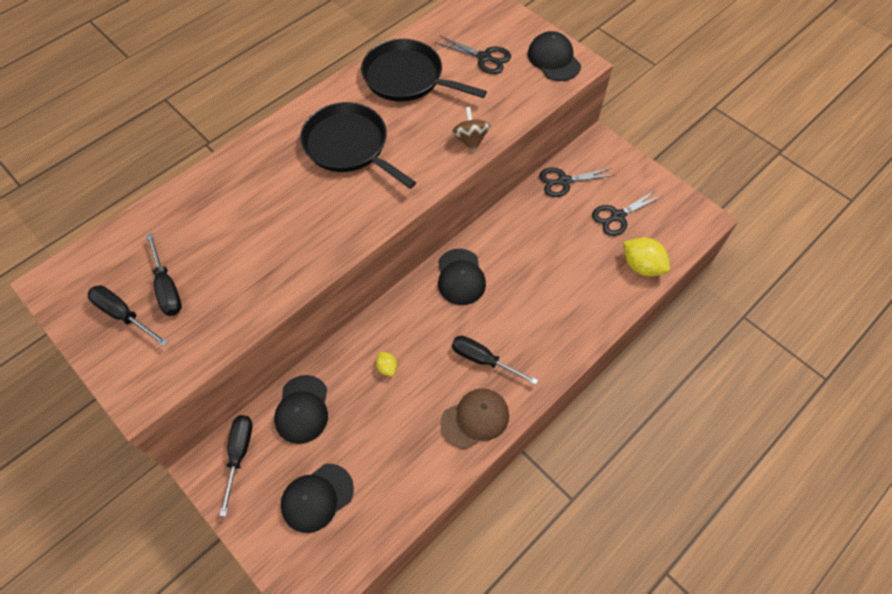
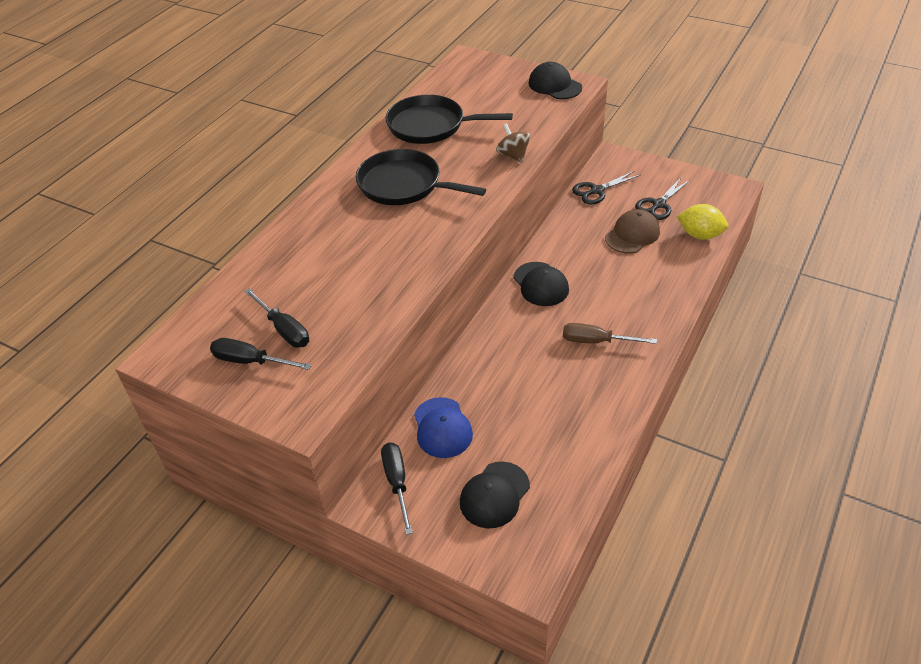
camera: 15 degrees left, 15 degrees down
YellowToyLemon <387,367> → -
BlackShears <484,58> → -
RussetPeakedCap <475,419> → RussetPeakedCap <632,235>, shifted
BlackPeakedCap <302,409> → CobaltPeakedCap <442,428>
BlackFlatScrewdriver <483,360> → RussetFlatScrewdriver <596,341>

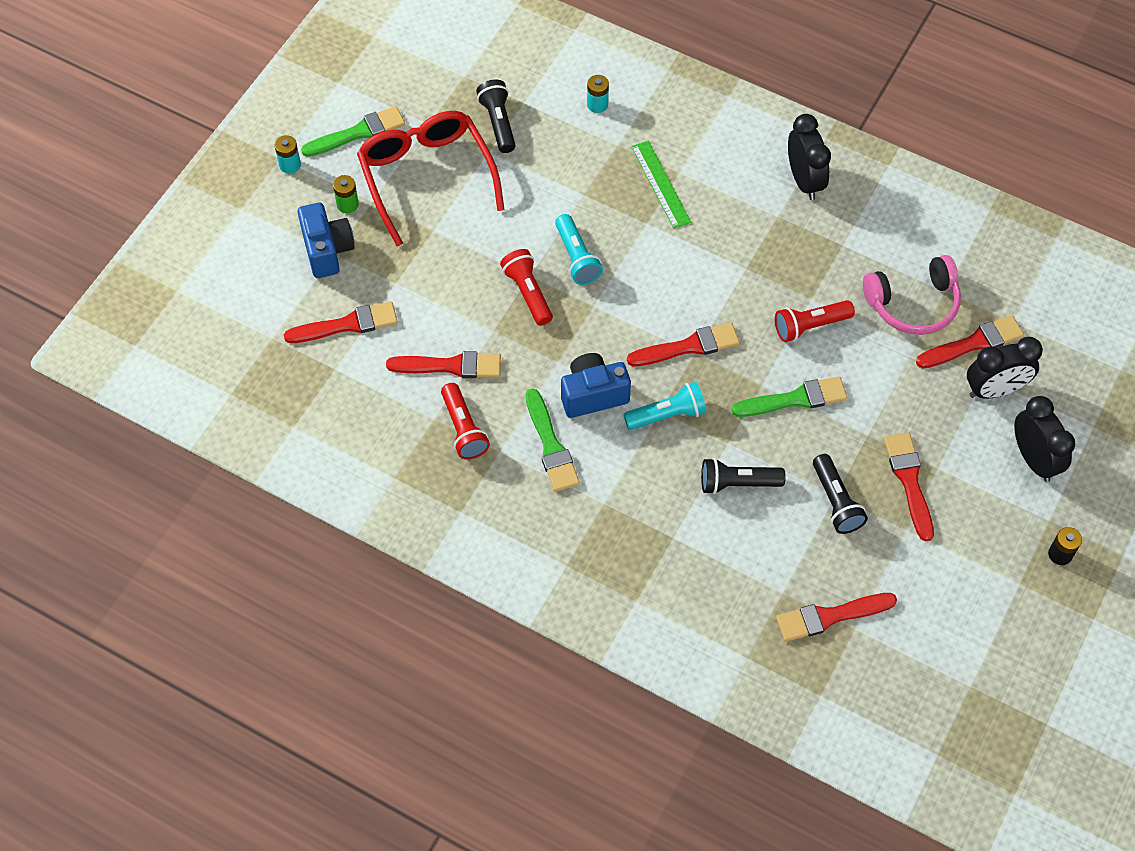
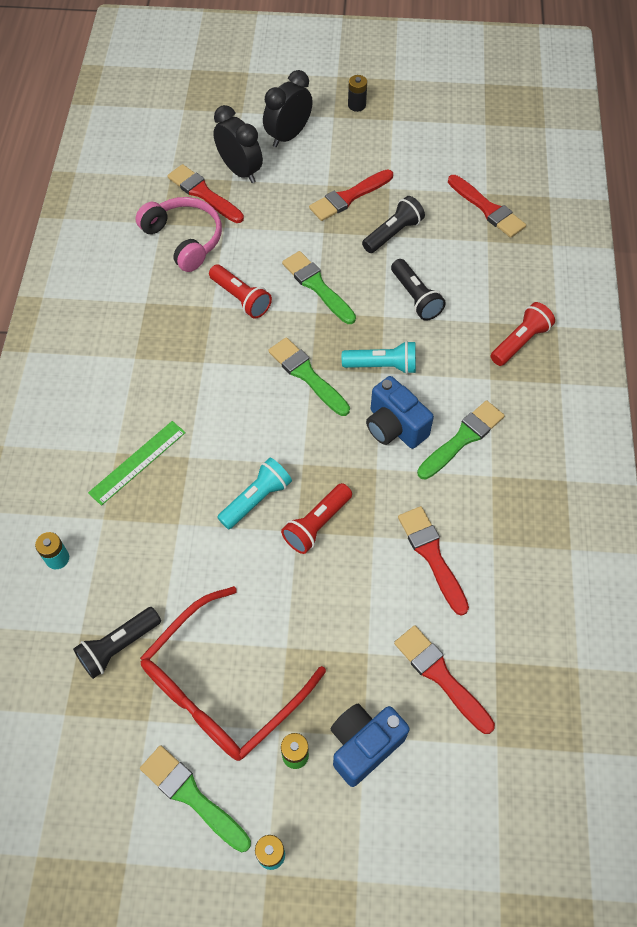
camera: 115 degrees left, 0 degrees up
BlackClock <804,180> → -
RedTorch <463,429> → RedTorch <520,342>, shifted
RedPaintbrush <688,347> → GreenPaintbrush <307,375>
TurquoiseTorch <667,415> → TurquoiseTorch <382,366>, 135 degrees clockwise

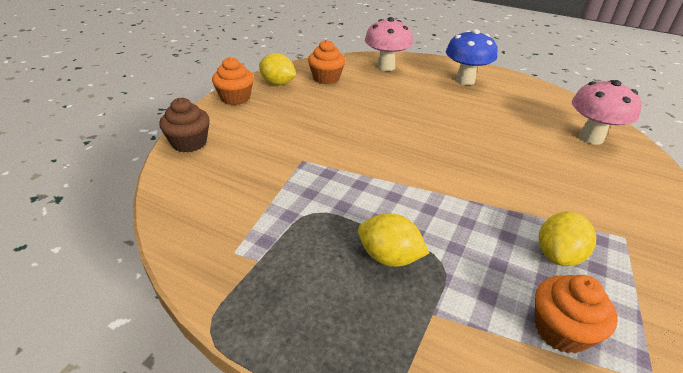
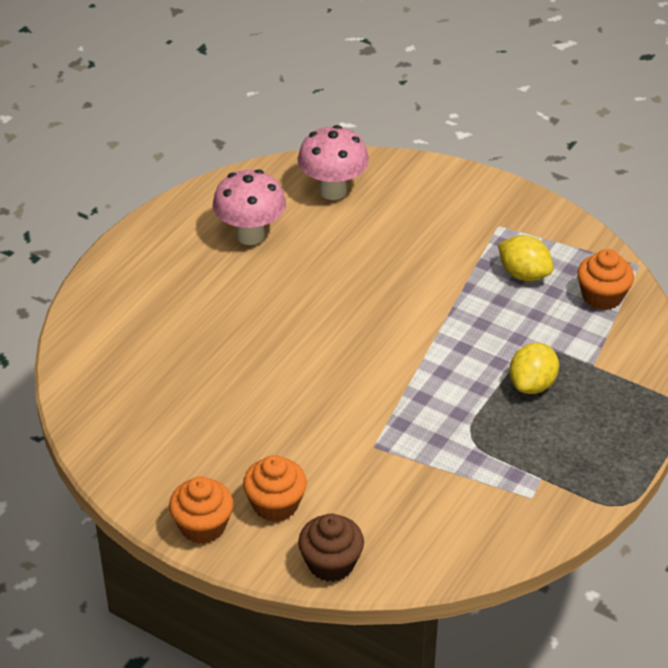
camera: 85 degrees left, 5 degrees up
YellowToyLemon <278,83> → -
CobaltFungus <465,80> → -
BrightOrangeMuffin <326,78> → BrightOrangeMuffin <275,504>, shifted
RosyFungus <386,67> → RosyFungus <250,235>, shifted

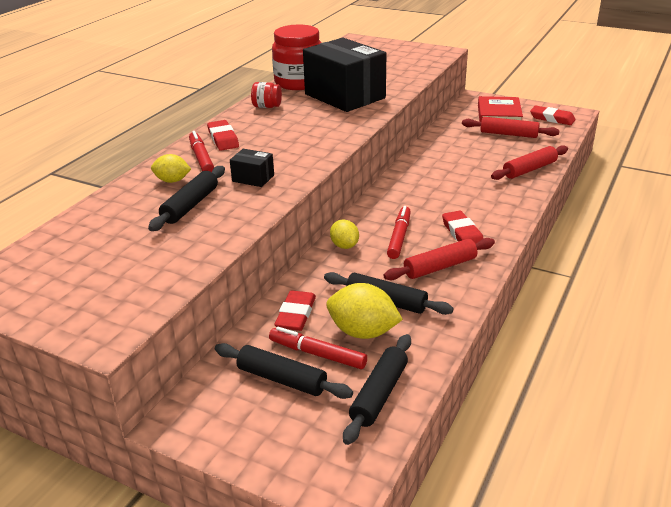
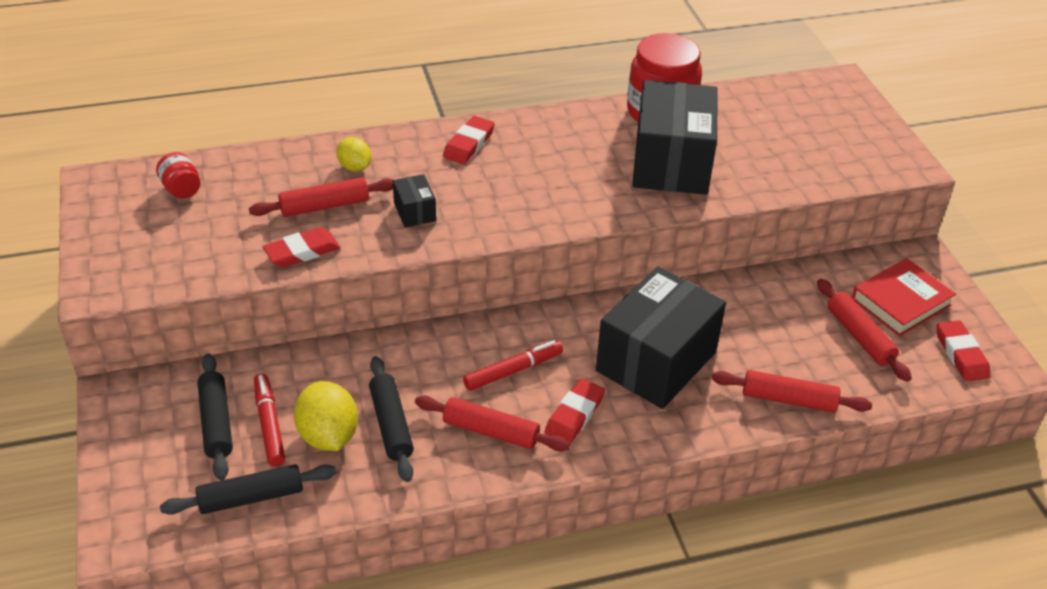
camera: 45 degrees right, 10 degrees up
RedMarker <201,158> → -
YellowToyLemon <344,246> → -
- → BlackPackage <656,361>
RedJamJar <267,106> → RedJamJar <181,189>, shifted
RedGumEraser <296,314> → RedGumEraser <302,252>, shifted
BlackDoughRoller <190,205> → RedDoughRoller <325,206>

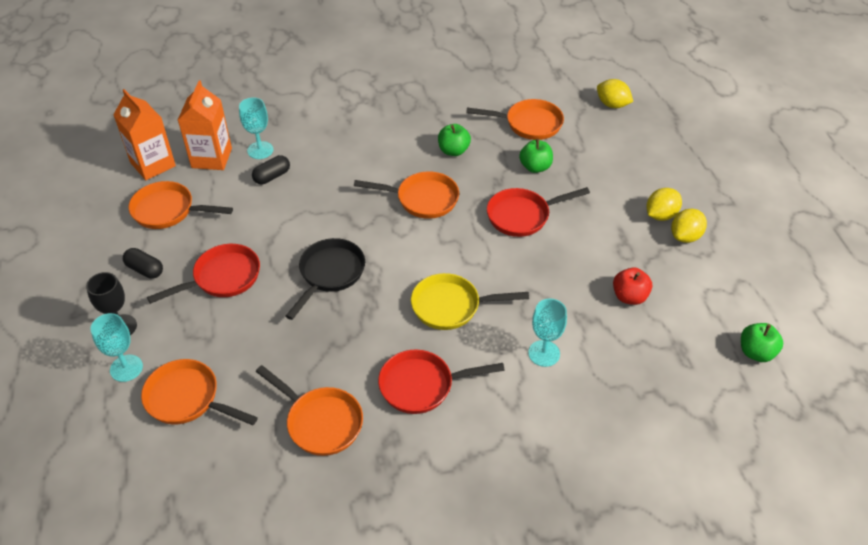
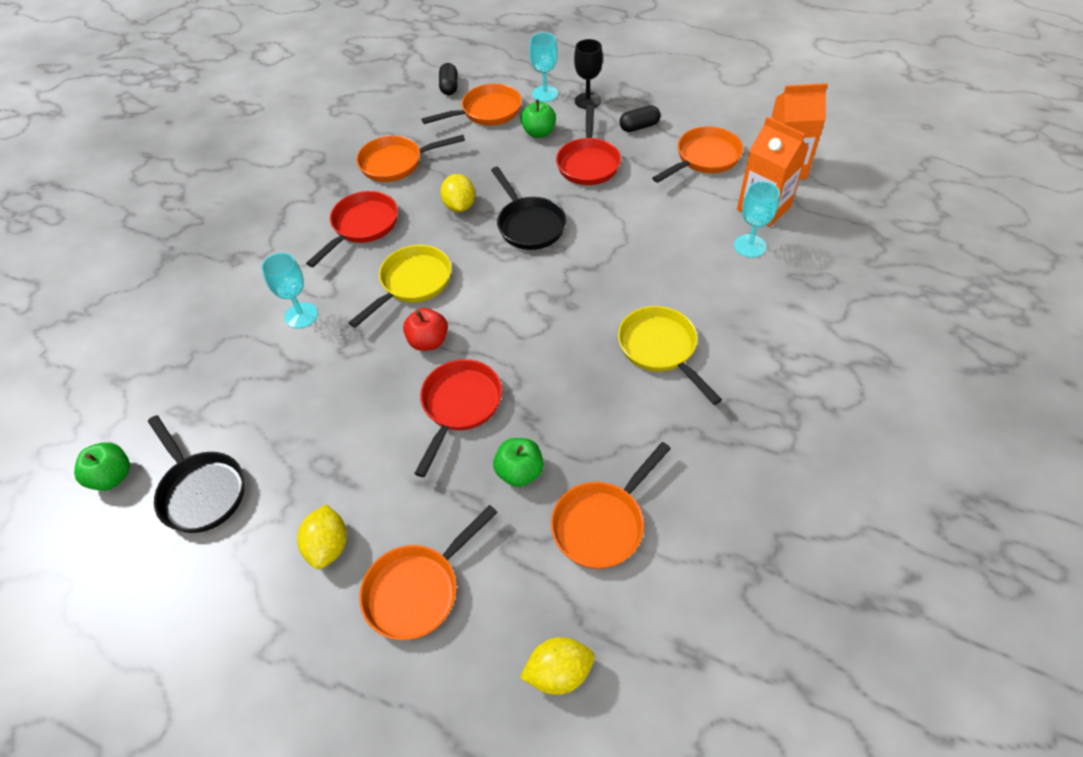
camera: 130 degrees right, 5 degrees up
- → BlackPan <201,491>
- → YellowPan <660,349>
BlackCapsule <272,176> → BlackCapsule <449,87>, shifted
BrightOrangePan <422,199> → BrightOrangePan <418,589>, shifted
GreenToyApple <453,151> → GreenToyApple <539,133>, shifted
RedToyApple <629,296> → RedToyApple <428,341>, shifted
YellowToyLemon <685,236> → YellowToyLemon <459,206>, shifted

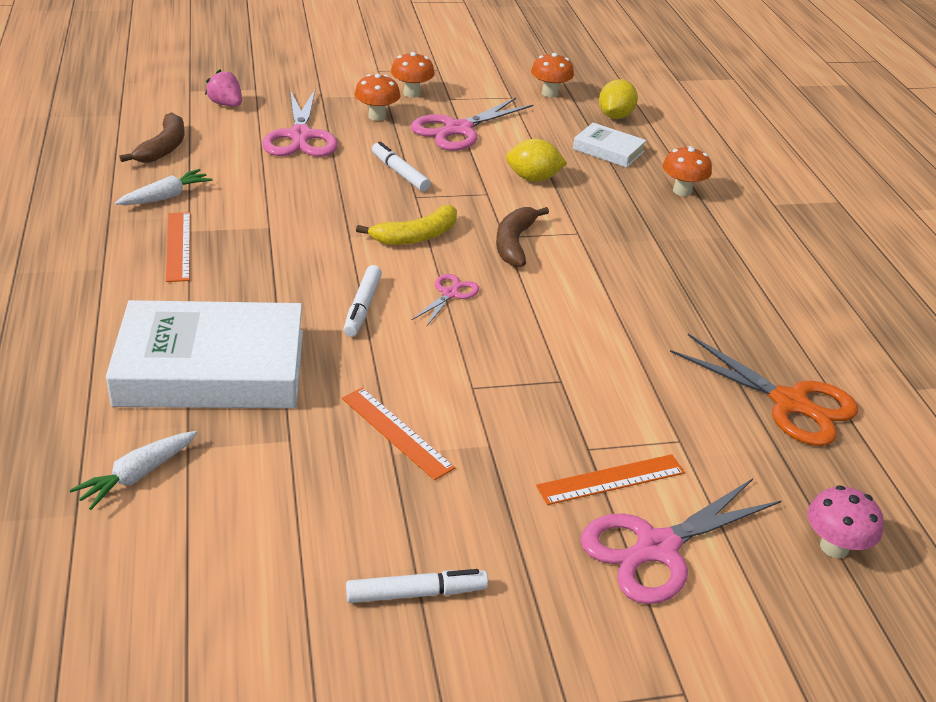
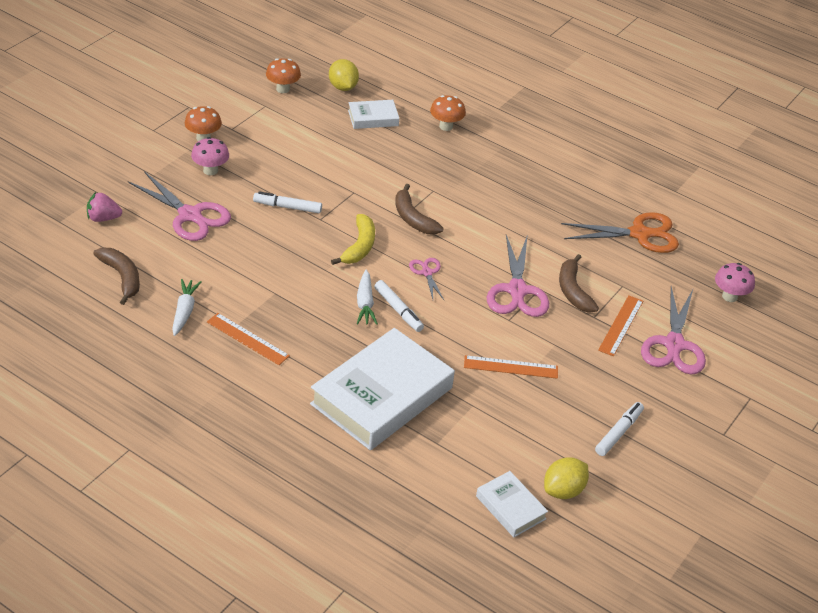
camera: 45 degrees left, 5 degrees up
- → PureWhiteBook <510,507>
- → RussetBanana <573,291>
PureWhiteToyCarrot <138,475> → PureWhiteToyCarrot <365,303>, shifted
RosyShears <458,129> → RosyShears <517,290>, shifted
YellowToyLemon <533,178> → YellowToyLemon <563,490>, shifted
BrightOrangeFungus <377,116> → RosyFungus <210,170>

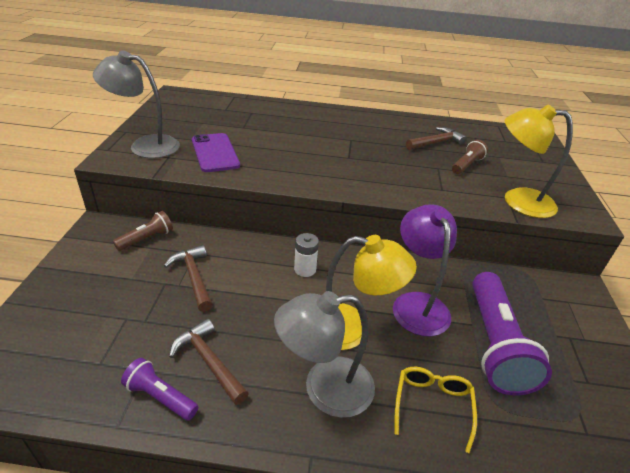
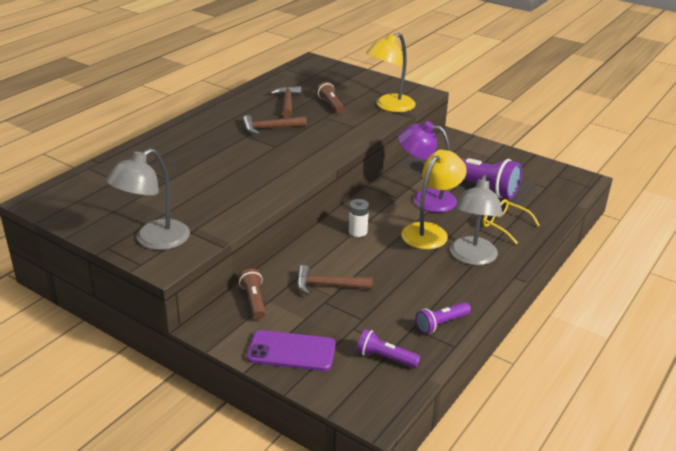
camera: 60 degrees left, 5 degrees down
- → PurpleTorch <385,358>
RussetClawHammer <209,362> → RussetClawHammer <270,128>, shifted
PurpleSmartphone <215,153> → PurpleSmartphone <291,351>, shifted

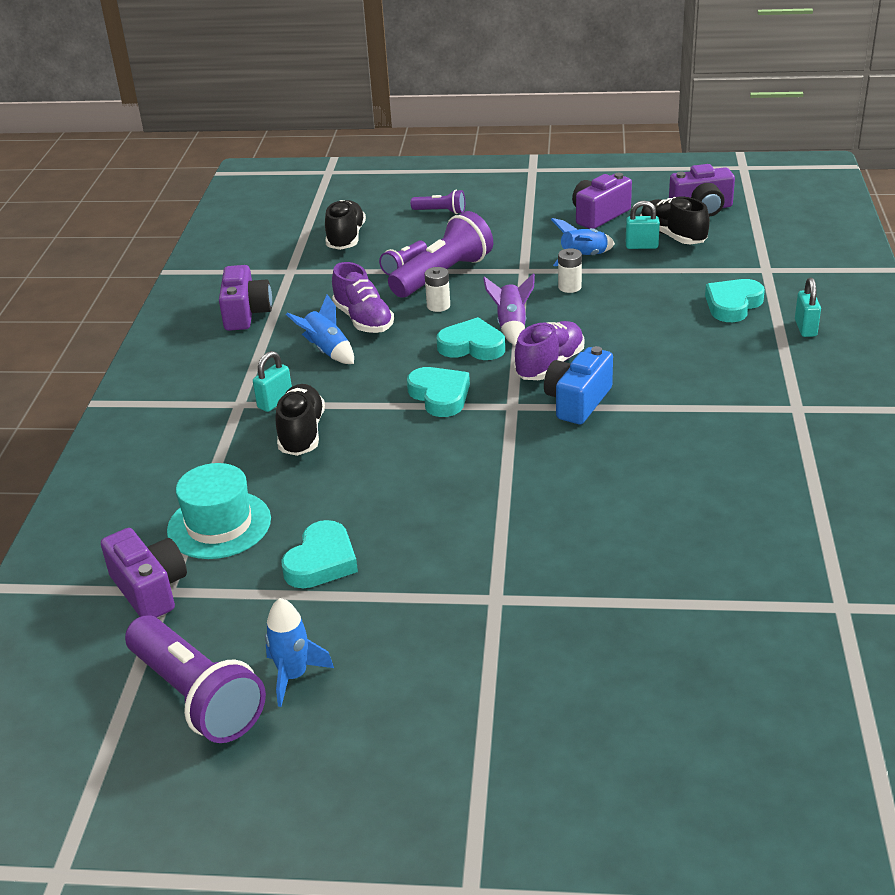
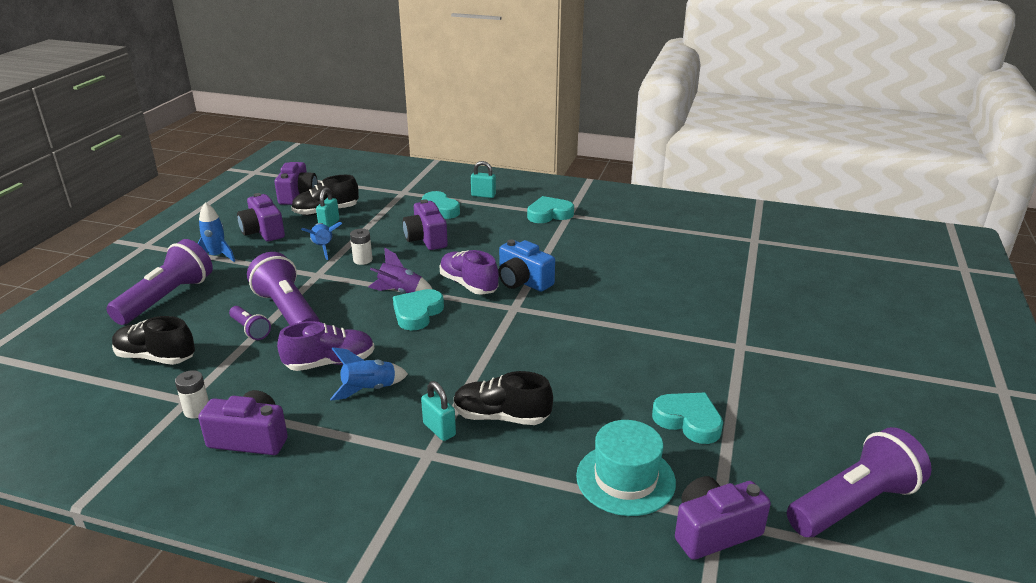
camera: 80 degrees left, 5 degrees down
- → PurplePhotoCamera <426,239>
CobaltRocket <293,676> → CobaltRocket <217,256>, shifted
TurquoiseHeart <440,396> → TurquoiseHeart <549,214>, shifted
PureWhitePowerCell <438,306> → PureWhitePowerCell <197,410>, shifted
PurpleTorch <440,211> → PurpleTorch <167,298>, x1.99

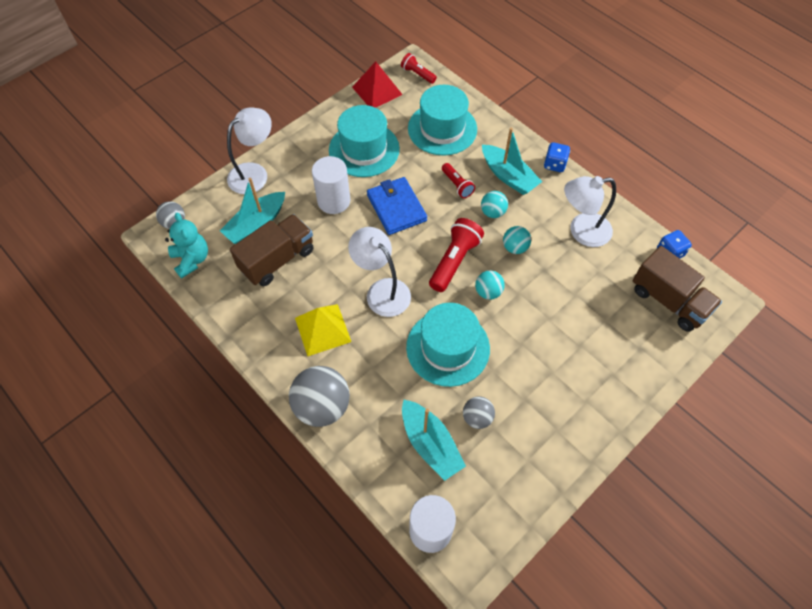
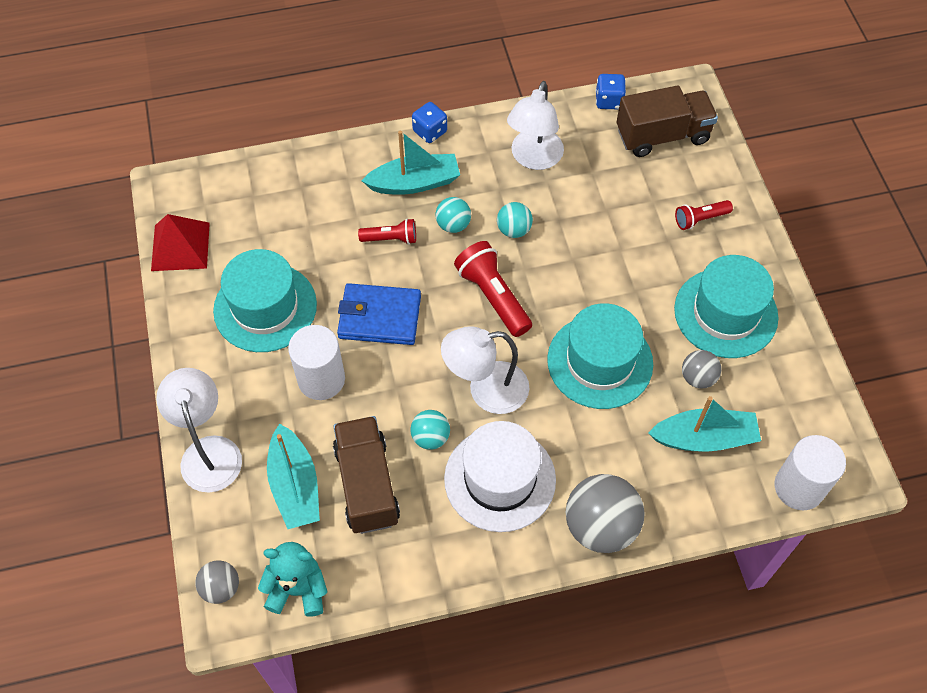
camera: 60 degrees left, 0 degrees up
RedTorch <417,74> → RedTorch <700,219>, shifted
TurquoiseHat <442,129> → TurquoiseHat <725,313>, shifted
TurquoiseBall <488,292> → TurquoiseBall <430,437>, shifted
YellowPyramidShape <322,329> → PureWhiteHat <500,479>

